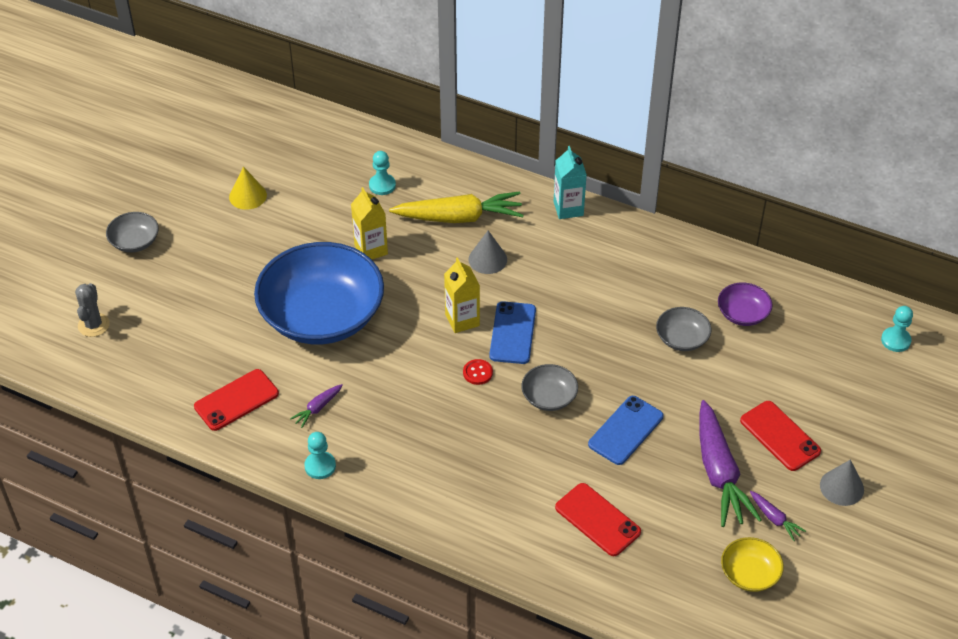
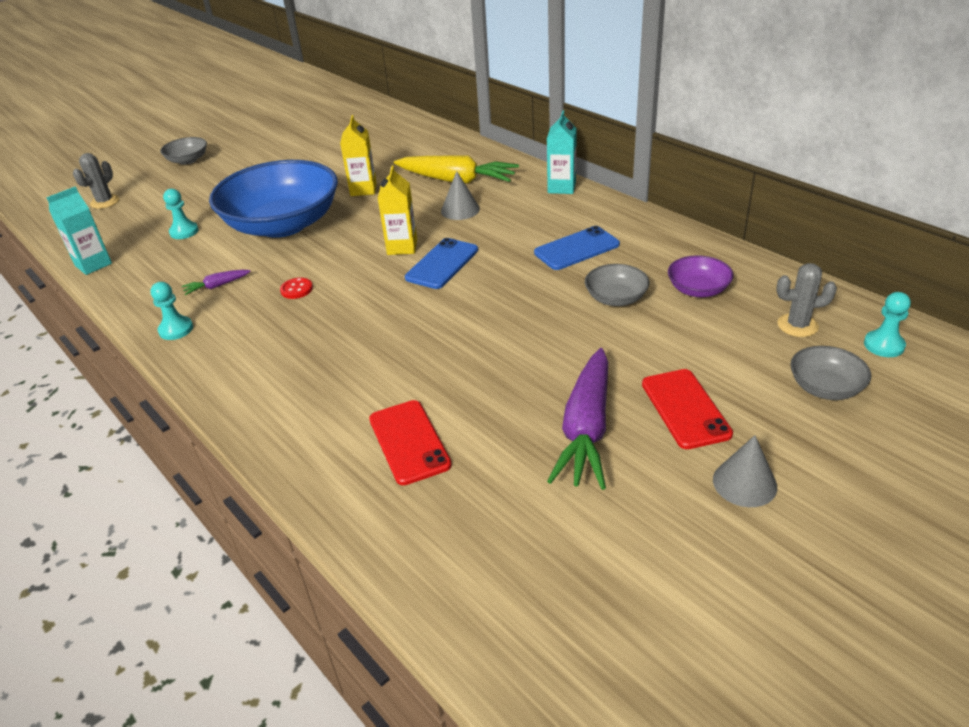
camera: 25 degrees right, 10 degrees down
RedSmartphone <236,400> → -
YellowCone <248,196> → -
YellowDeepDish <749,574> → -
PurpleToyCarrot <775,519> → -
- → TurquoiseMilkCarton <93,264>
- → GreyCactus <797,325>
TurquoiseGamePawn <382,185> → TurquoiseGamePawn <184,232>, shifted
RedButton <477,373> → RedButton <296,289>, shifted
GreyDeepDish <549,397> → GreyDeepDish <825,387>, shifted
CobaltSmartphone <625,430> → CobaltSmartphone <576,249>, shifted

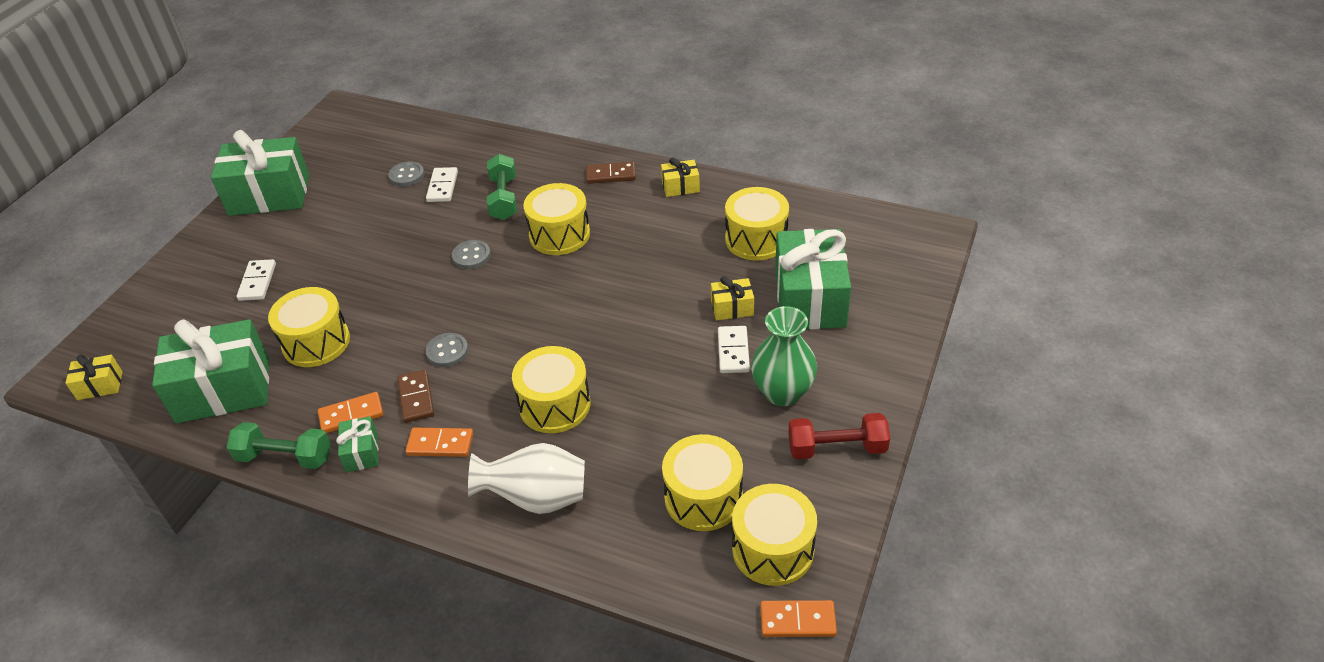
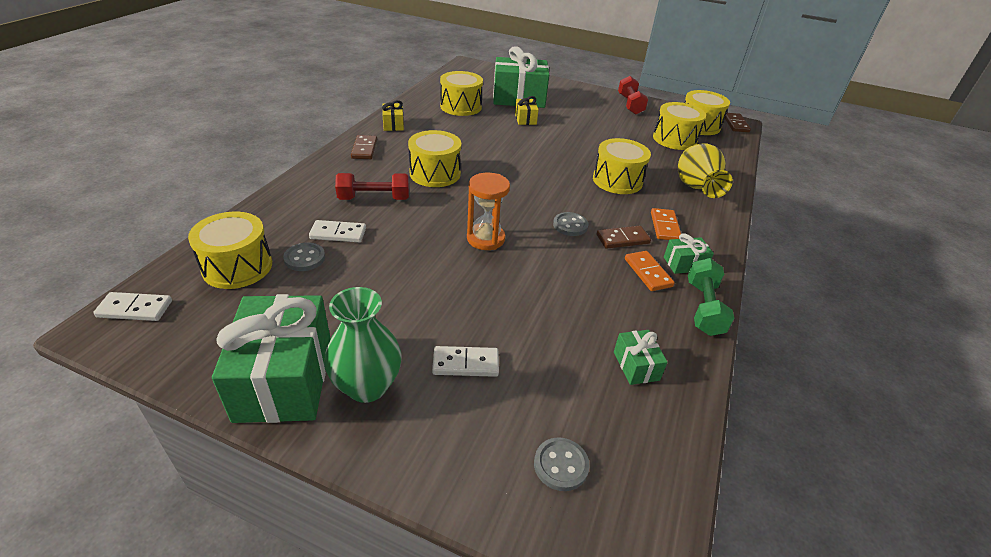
camera: 95 degrees left, 5 degrees down
YellowPresent <100,385> → -
- → BrightOrangeSandTimer <485,239>
YellowDrum <316,342> → YellowDrum <237,267>, shifted
GreyButton <471,256> → GreyButton <561,465>, shifted
PureWhiteDominoPiece <733,351> → PureWhiteDominoPiece <135,309>, shifted
GreenTallVase <782,392> → GreenTallVase <367,386>, shifted
PureWhiteTallVase <536,498> → YellowTallVase <696,189>
GreenDumbbell <504,198> → RedDumbbell <374,198>
BrightOrangeDominoPiece <797,621> → RussetDominoPiece <735,124>
GreenPresent <223,390> → GreenPresent <636,366>, x0.45

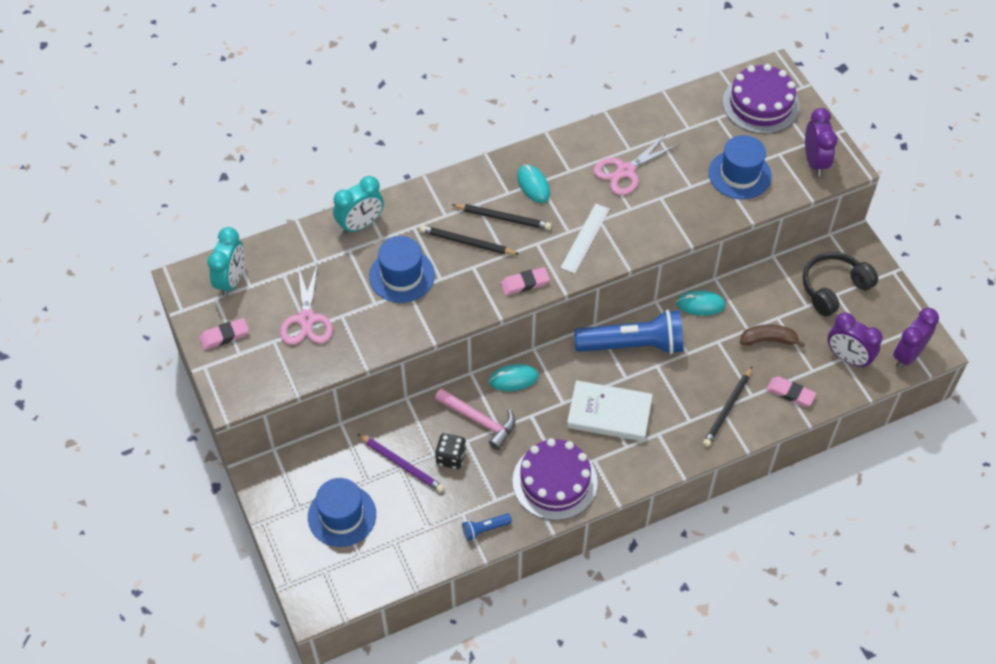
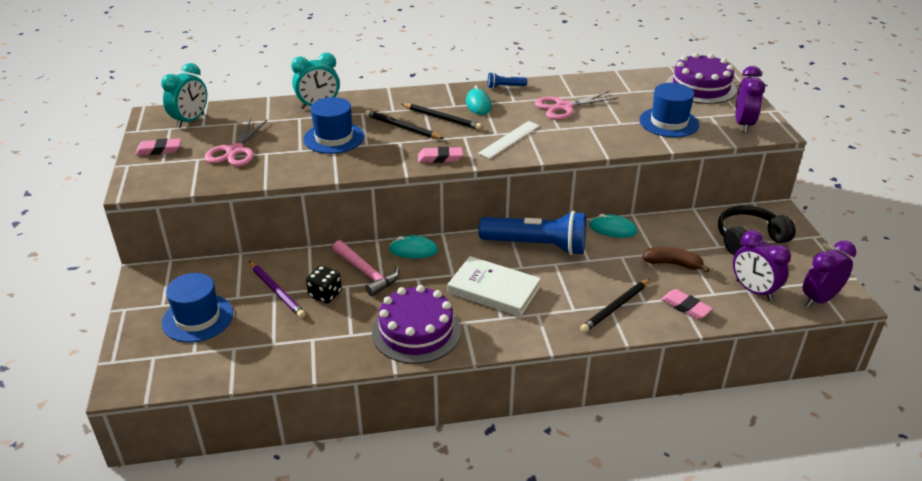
camera: 15 degrees right, 20 degrees down
CobaltTorch <485,529> → CobaltTorch <505,87>, shifted

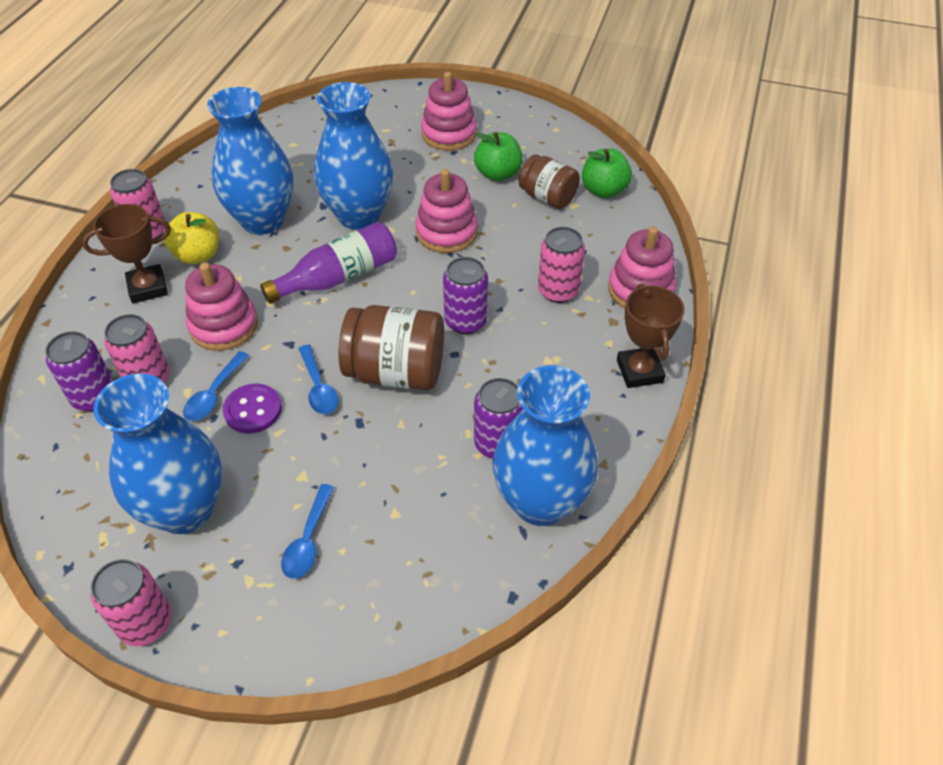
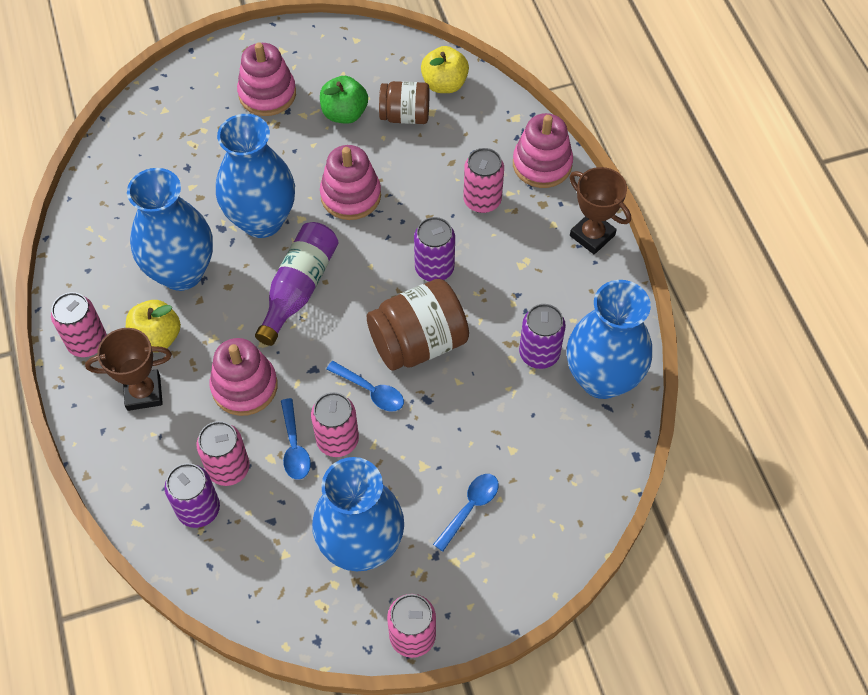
camera: 35 degrees left, 10 degrees up
PurpleButton <253,410> → RosyTin <337,440>
GreenToyApple <603,190> → YellowToyApple <444,84>
RussetPrizeCup <148,288> → RussetPrizeCup <143,392>, 45 degrees clockwise
CobaltSpoon <308,540> → CobaltSpoon <470,507>, 120 degrees counterclockwise

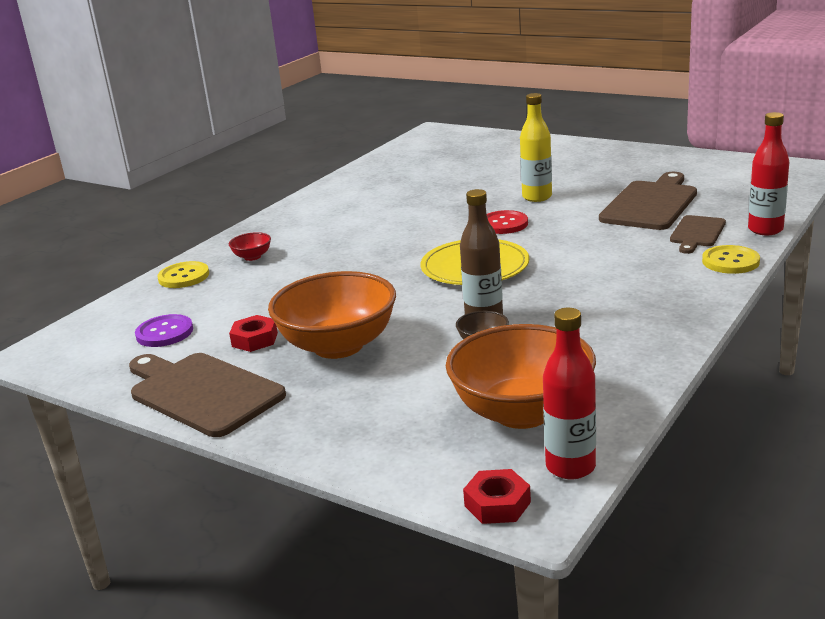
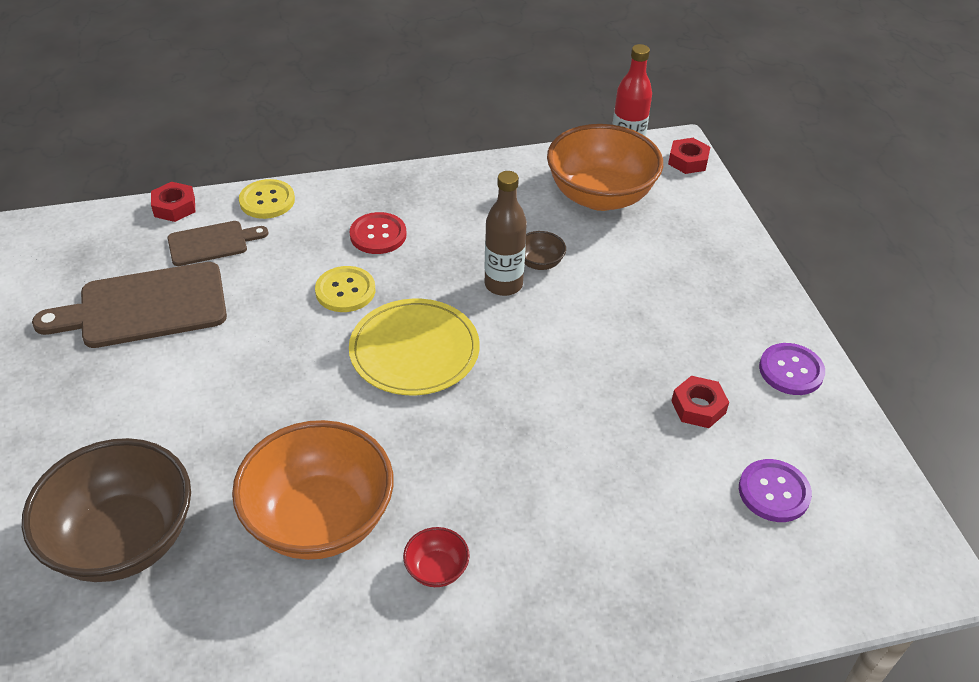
camera: 140 degrees left, 20 degrees up
YellowDrinkBottle <537,197> → -
- → RussetDeepDish <123,540>
YellowButton <184,277> → YellowButton <345,291>, shifted
RedDeepDish <252,257> → RedDeepDish <436,569>, shifted
BrightOrangeDeepDish <338,346> → BrightOrangeDeepDish <320,519>, shifted
RedButton <504,224> → RedButton <378,235>, shifted
RussetChoppingBoard <202,393> → PurpleButton <791,370>
RedDrinkBottle <765,230> → RedHexNut <174,207>

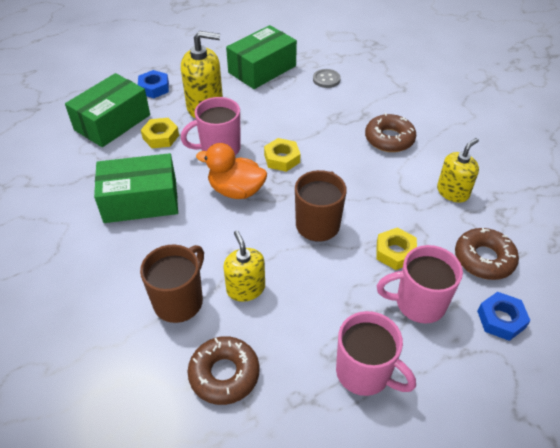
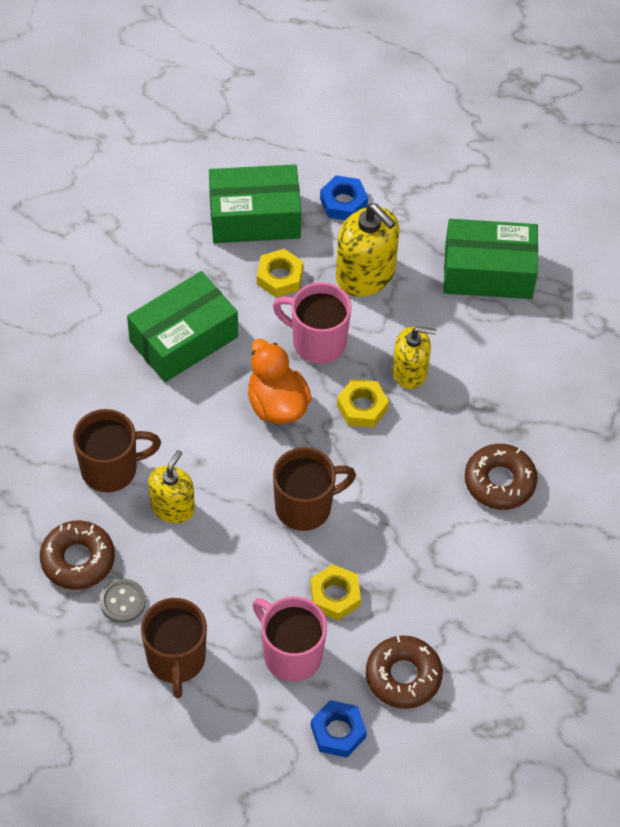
camera: 45 degrees right, 10 degrees up
GreyButton <326,79> → GreyButton <123,602>, shifted
YellowSoapPump <452,192> → YellowSoapPump <410,372>, shifted
RosyCoffeeMug <364,373> → RussetCoffeeMug <176,659>
GreenPackage <140,201> → GreenPackage <183,339>, 75 degrees counterclockwise

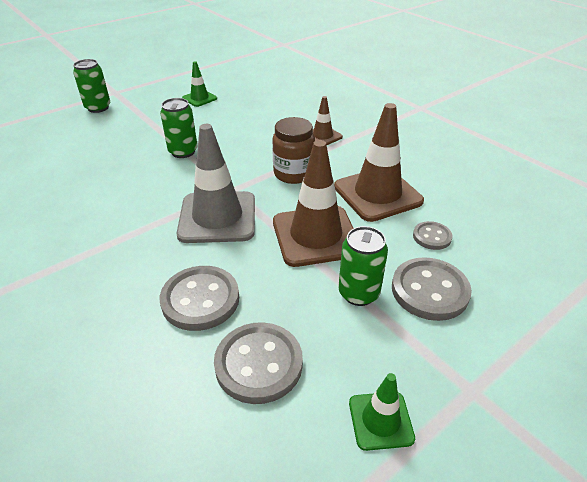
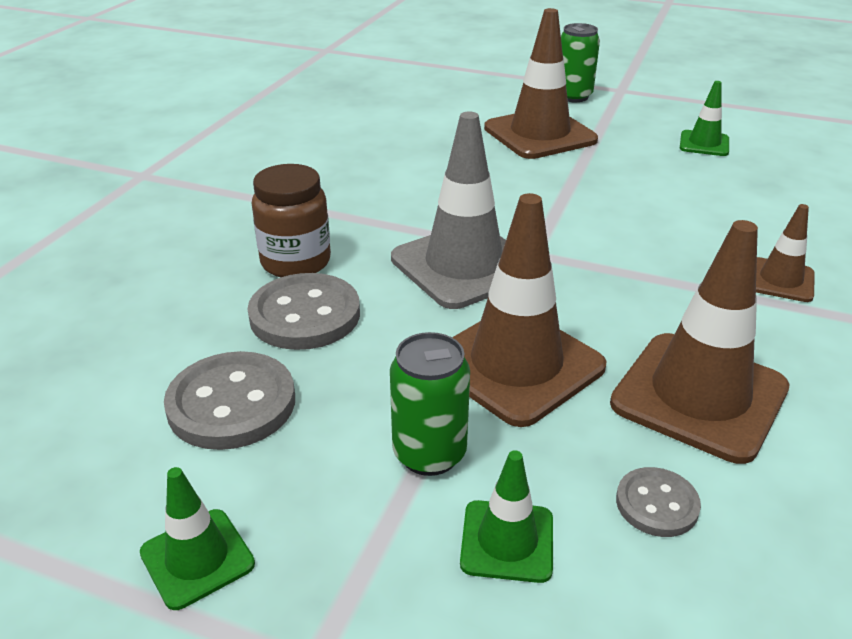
camera: 60 degrees right, 5 degrees down
GreenTin <183,152> → -
- → RussetTrafficCone <540,134>
RussetJamJar <293,174> → RussetJamJar <296,262>, shifted
GreyButton <429,290> → GreenTrafficCone <507,541>

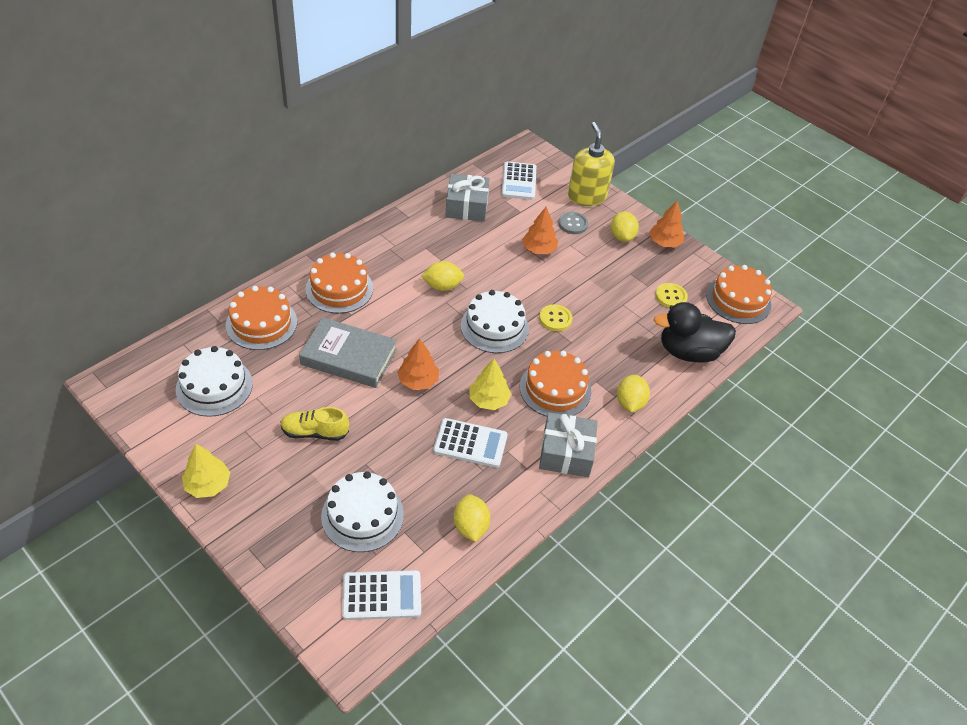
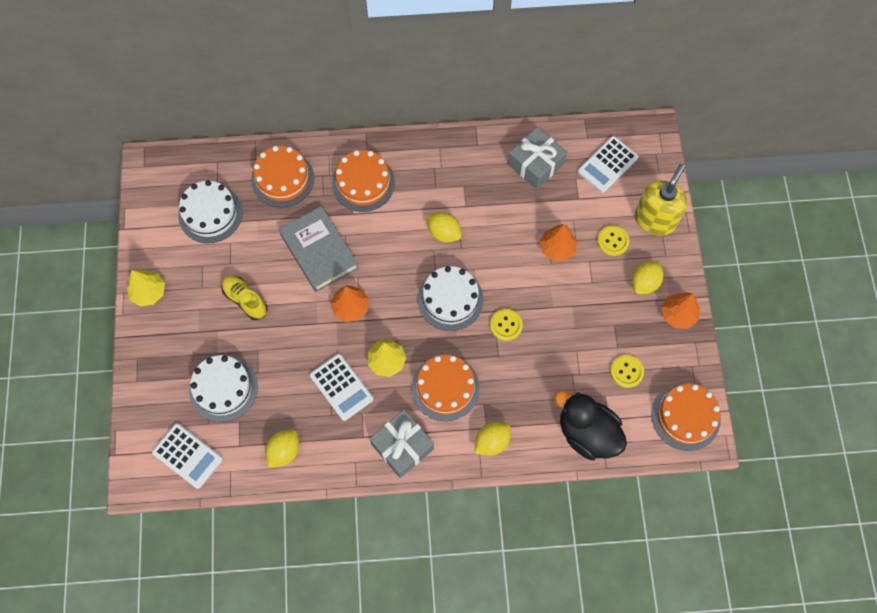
camera: 45 degrees right, 20 degrees up
GreyButton <573,224> → YellowButton <613,241>

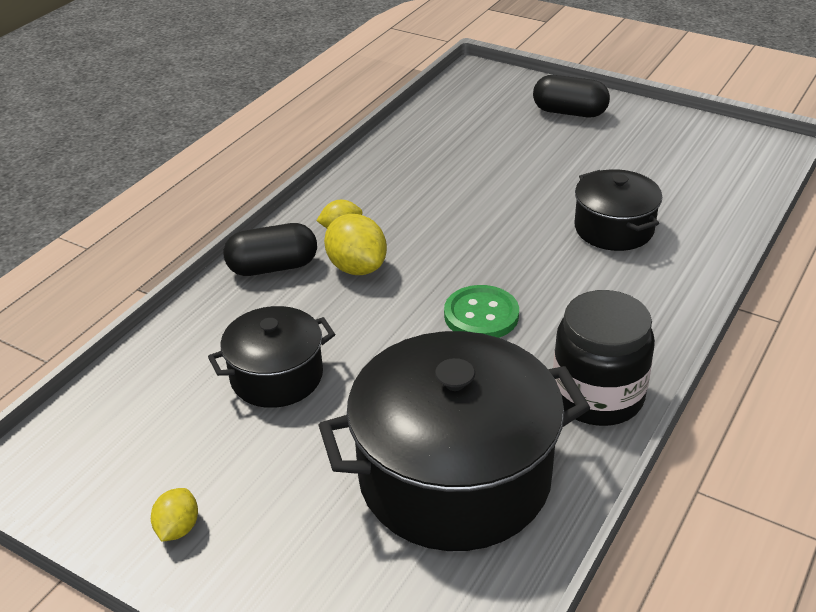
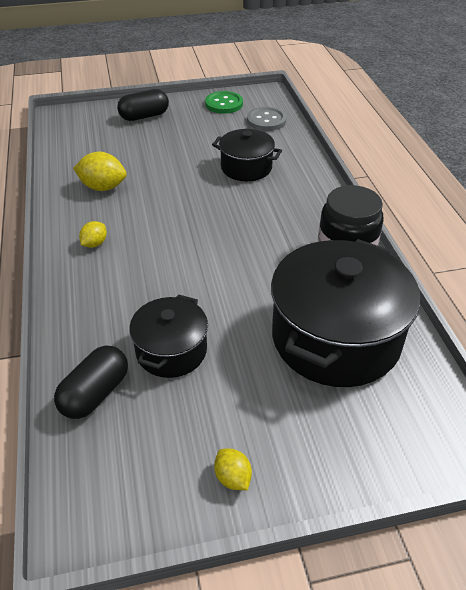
camera: 45 degrees left, 5 degrees up
- → GreyButton <266,120>
BlackCapsule <273,267> → BlackCapsule <95,393>, shifted
YellowToyLemon <357,267> → YellowToyLemon <103,187>, shifted
GreenButton <481,315> → GreenButton <224,104>, shifted

